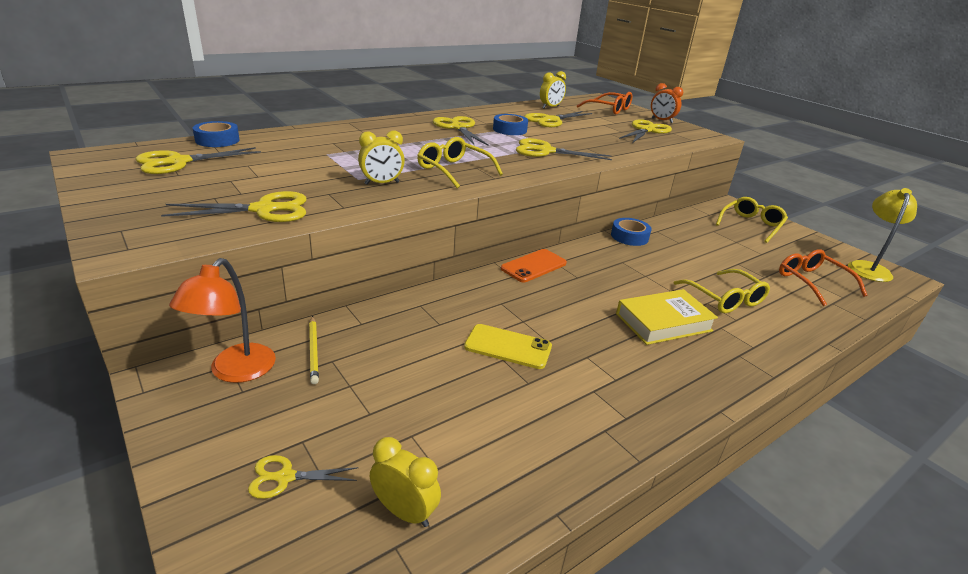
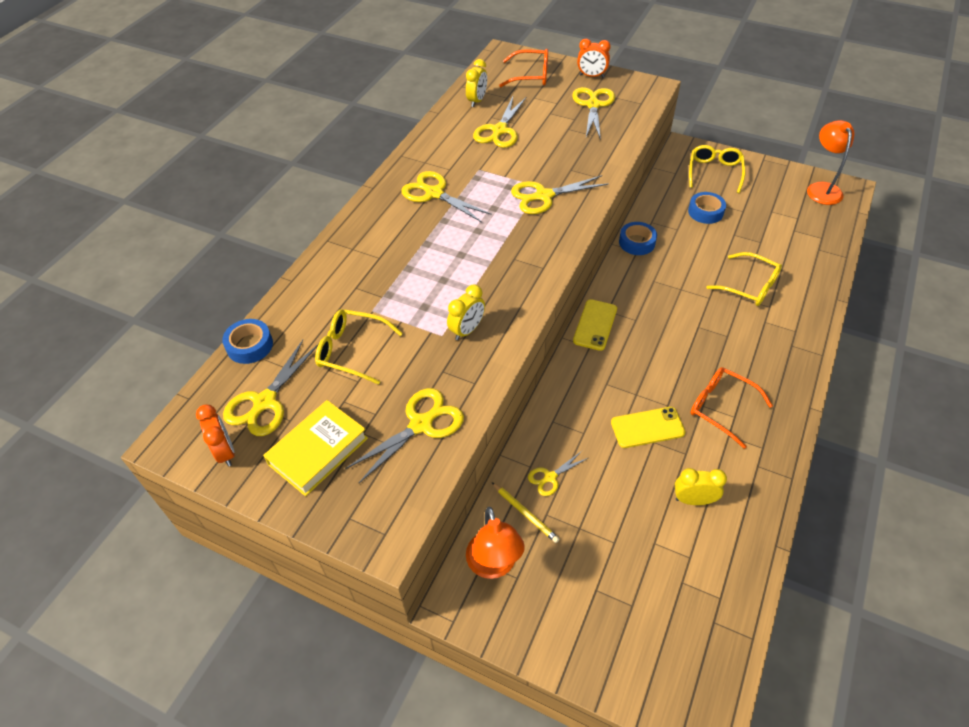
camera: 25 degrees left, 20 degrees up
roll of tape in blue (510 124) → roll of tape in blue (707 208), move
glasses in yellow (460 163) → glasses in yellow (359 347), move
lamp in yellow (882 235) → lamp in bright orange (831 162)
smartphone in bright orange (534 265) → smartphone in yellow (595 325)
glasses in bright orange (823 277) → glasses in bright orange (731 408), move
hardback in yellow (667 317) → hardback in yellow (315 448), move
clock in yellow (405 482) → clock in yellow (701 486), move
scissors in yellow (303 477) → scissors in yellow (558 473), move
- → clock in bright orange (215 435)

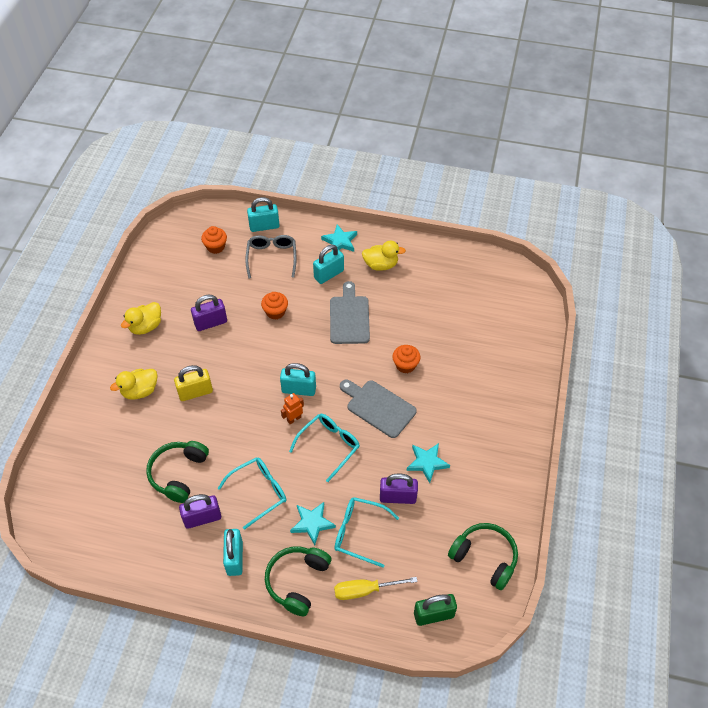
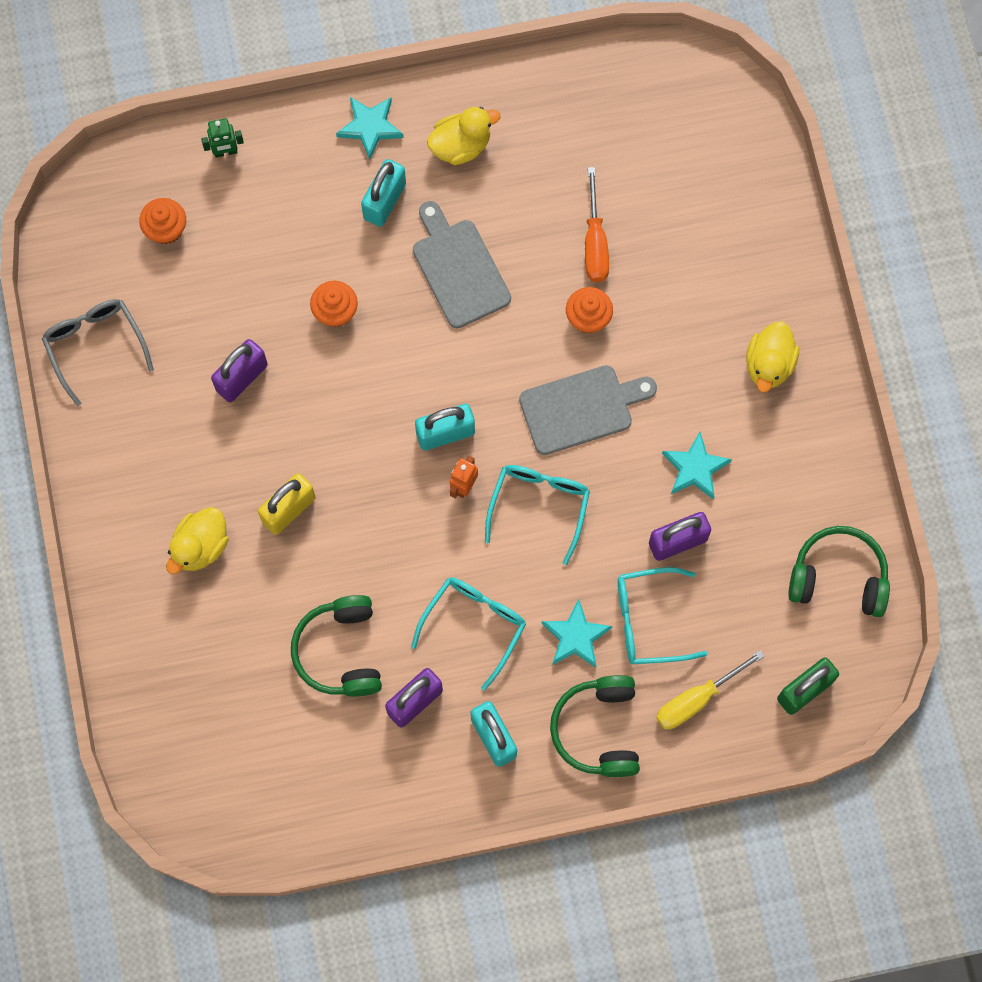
camera: 25 degrees left, 20 degrees up
small lock in aqua (263 214) → robot in emerald (222 138)
glasses in ash-grey (270 257) → glasses in ash-grey (98 352), move
rubber duck in yellow (141 318) → rubber duck in yellow (772 357), move
cutting board in ash-grey (378 409) → cutting board in ash-grey (588 410), 150 degrees clockwise
- → flat screwdriver in bright orange (597 224)

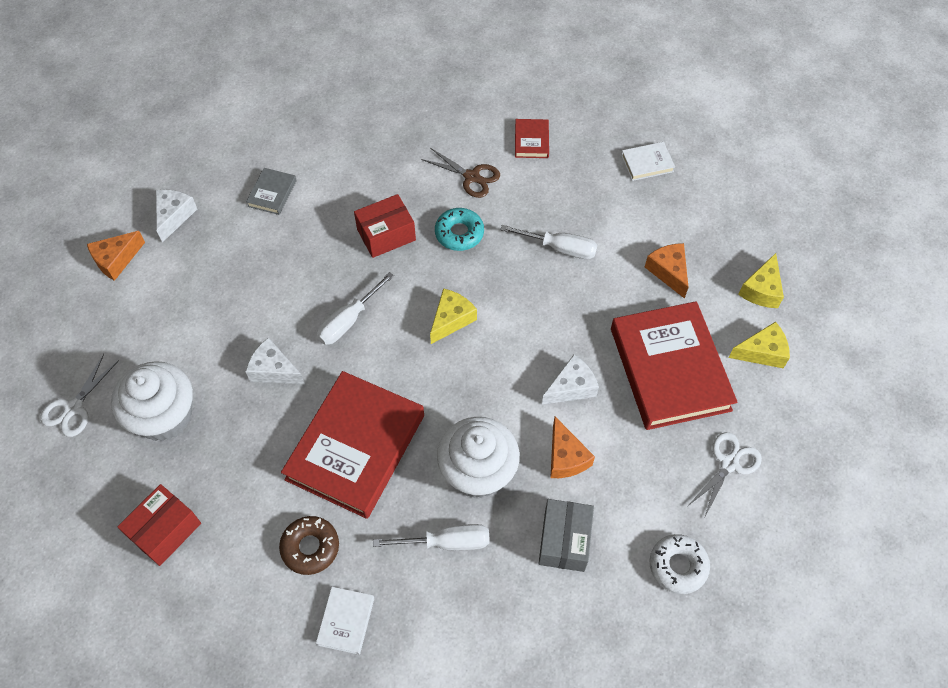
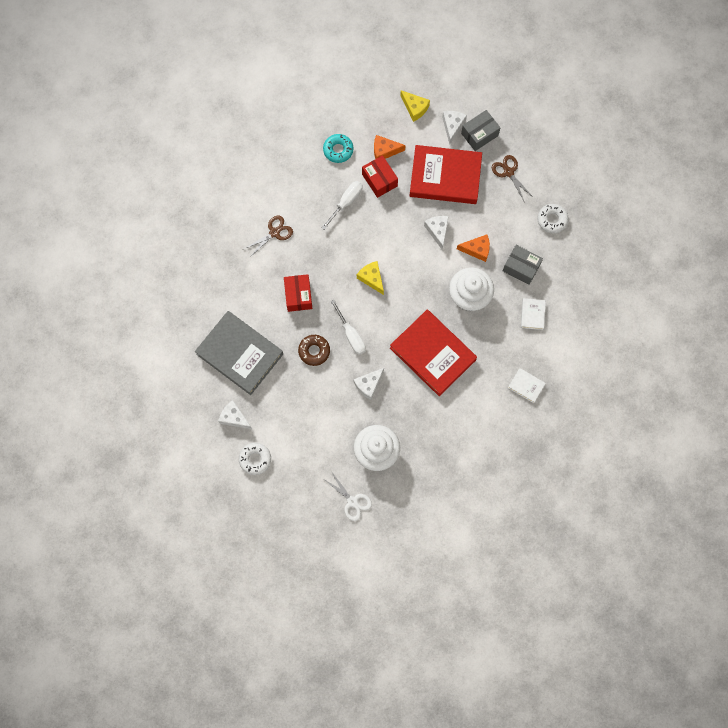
camera: 70 degrees left, 15 degrees up
hardback in crimson (532 138) → -
hardback in pure white (648 161) → hardback in pure white (533 314), move
hardback in ash-grey (271 191) → hardback in ash-grey (239 353), x2.33
donut in aqua (459 229) → donut in aqua (338 148), move
cheese in bright orange (116 256) → donut in pure white (255 459)
cheese in yellow (759 345) → cheese in pure white (454 127)
scissors in pure white (725 474) → scissors in dark brown (512 179)
package in crimson (159 525) → package in crimson (380 176), move
donut in dark brown (309 545) → donut in dark brown (314 350), move
flat screwdriver in pure white (431 537) → -
- → package in ash-grey (480 130)

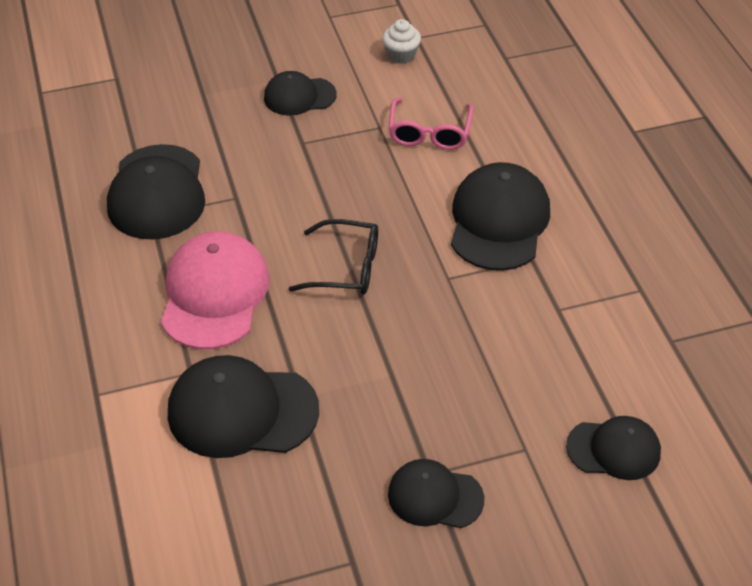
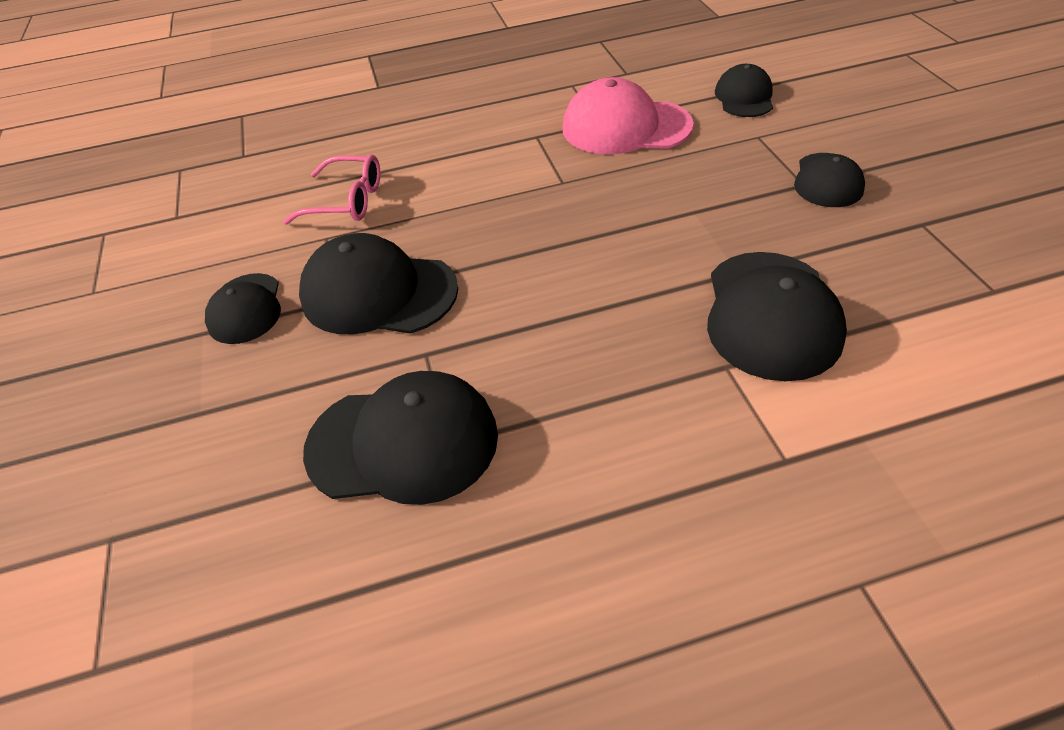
camera: 85 degrees left, 0 degrees up
cupcake in pure white (401 41) → -
baseball cap in black (500 216) → baseball cap in black (378 283), move
glasses in black (333 257) → -
baseball cap in pink (215 290) → baseball cap in pink (628 115), move

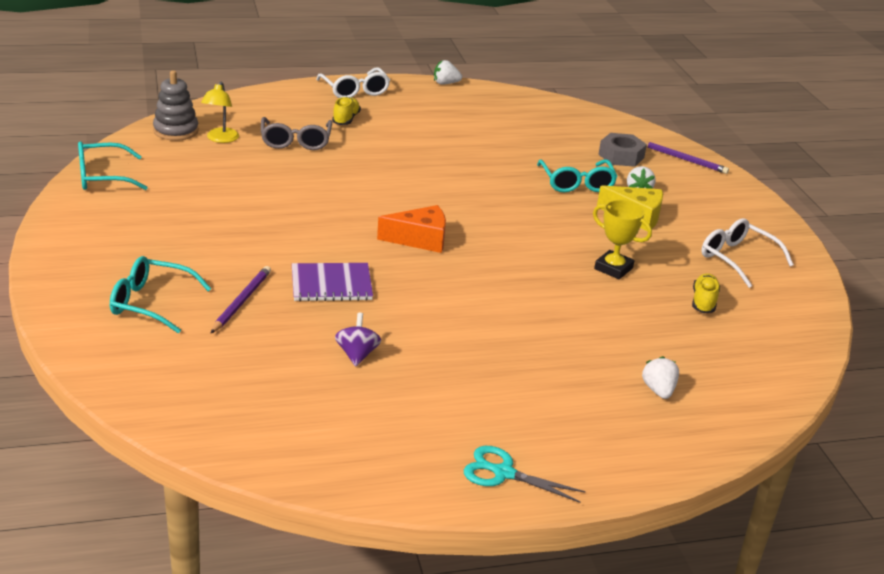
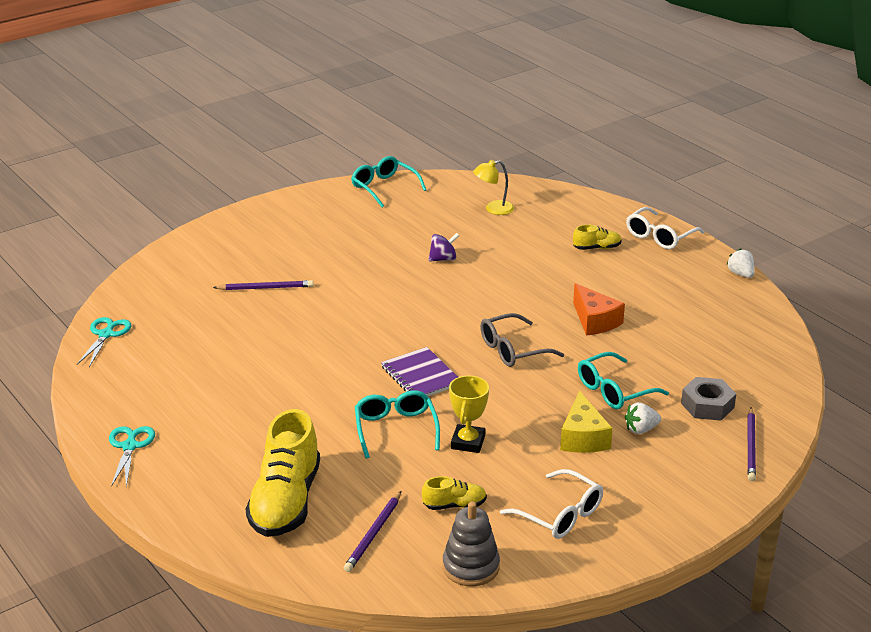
camera: 70 degrees right, 0 degrees up
ring stacker in ash-grey (176 105) → ring stacker in ash-grey (471 544), move
glasses in ash-grey (296 133) → glasses in ash-grey (522 340), move
cheese in bright orange (411 229) → cheese in bright orange (599 309), move
glasses in pure white (748 253) → glasses in pure white (551 504), 105 degrees clockwise
glasses in aqua (161 294) → glasses in aqua (397 424), move
exercise book in purple (332 282) → exercise book in purple (419 371), move
spinning top in purple (358 340) → spinning top in purple (444 247), move
toy strawberry in pure white (660 377) → lace-up shoe in yellow (283 473)
- → scissors in aqua (104 342)
- → pencil in purple (372 531)

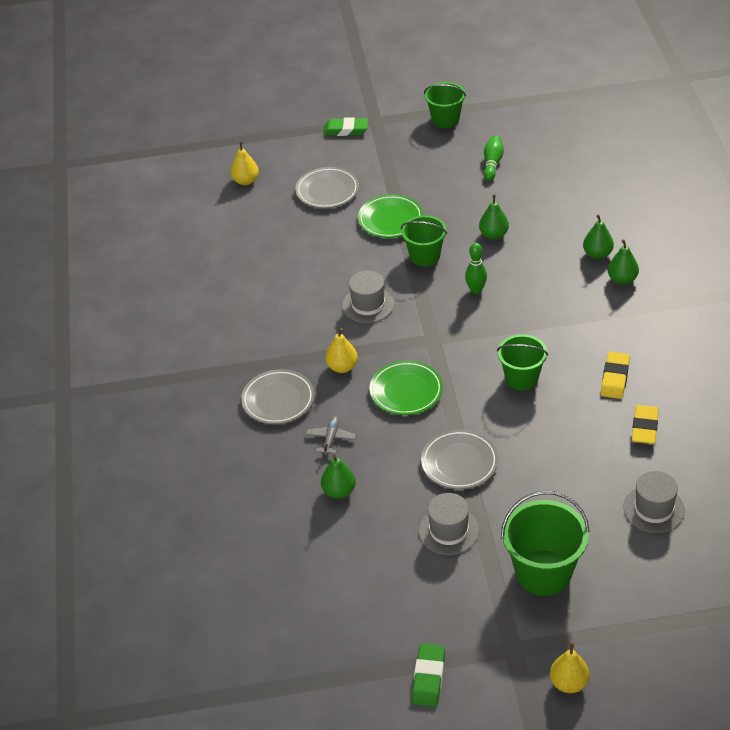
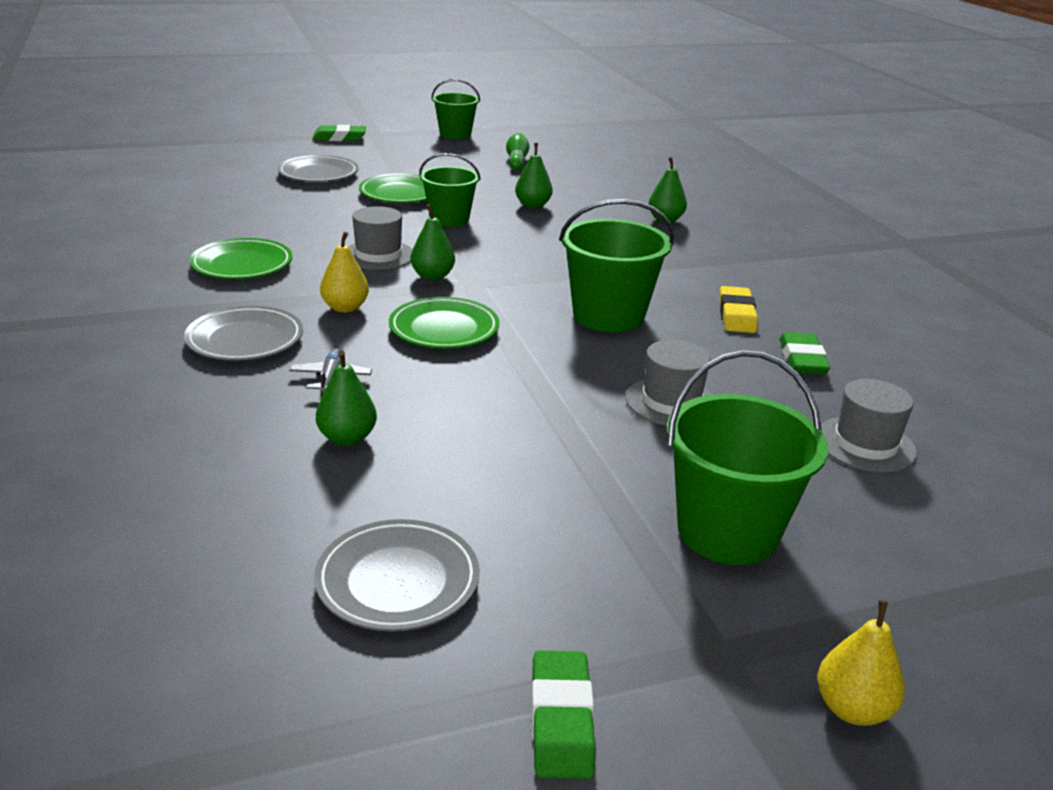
camera: 15 degrees left, 15 degrees down
toy pear in yellow (245 163) → -
toy pear in emerald (623 262) → toy pear in emerald (432 242), move
skittle in emerald (476 268) → -
bucket in emerald (522 362) → bucket in emerald (616 266), x1.51
eraser in yellow (645 424) → eraser in emerald (804 353)
plate in ash-grey (459 459) → plate in ash-grey (397 575), move
top hat in ash-grey (449 524) → top hat in ash-grey (669 383), move
- → plate in emerald (240 258)

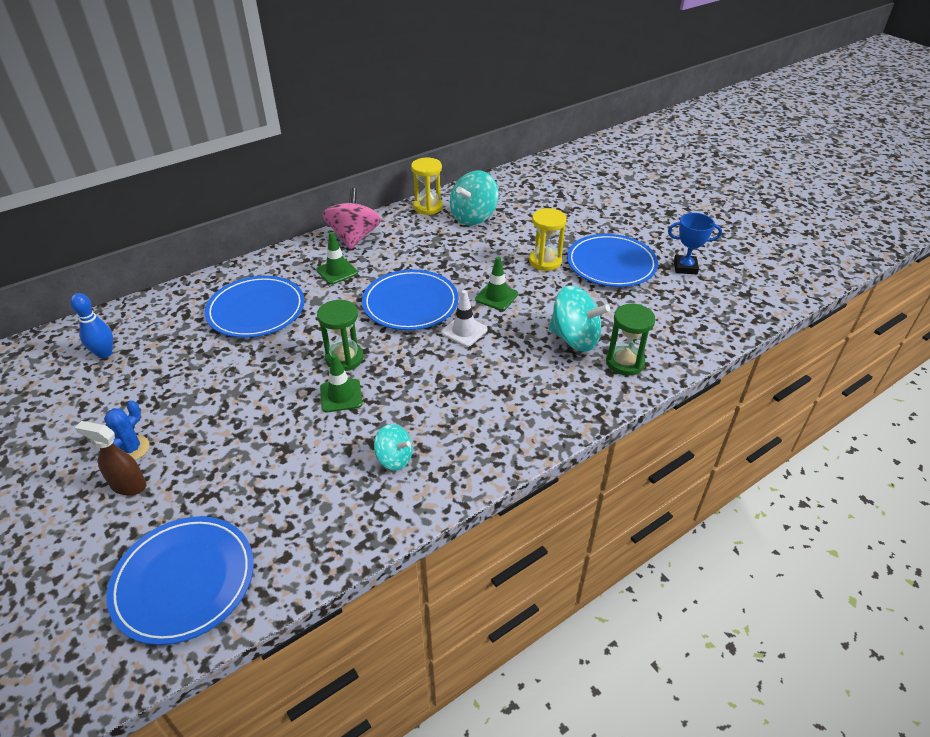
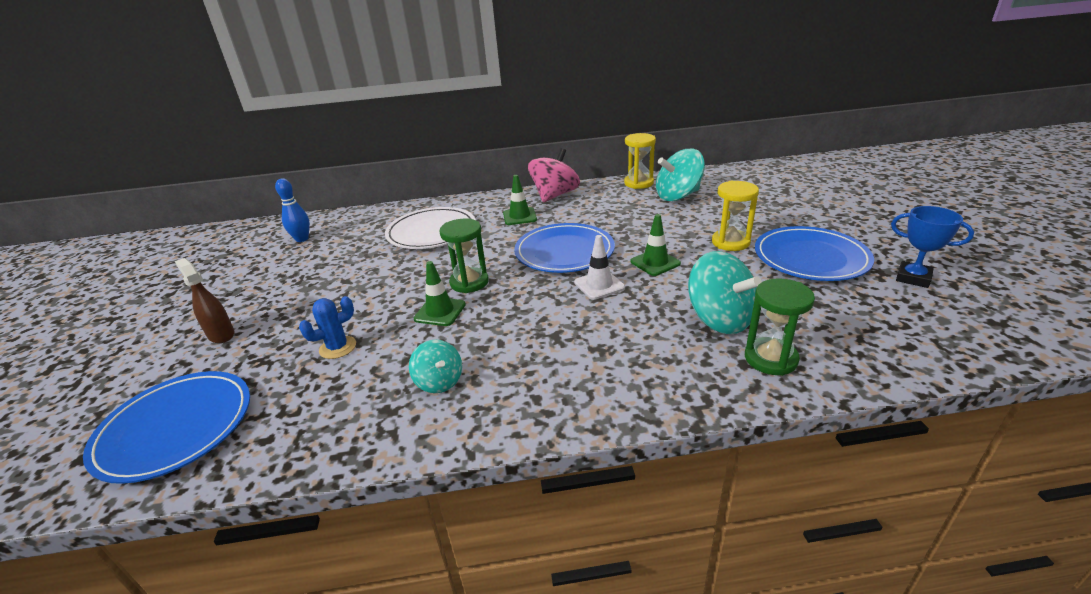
camera: 30 degrees right, 10 degrees down
plate in blue (255 307) → plate in pure white (430 228)
saguaro cactus in blue (127 430) → saguaro cactus in blue (327 327), move

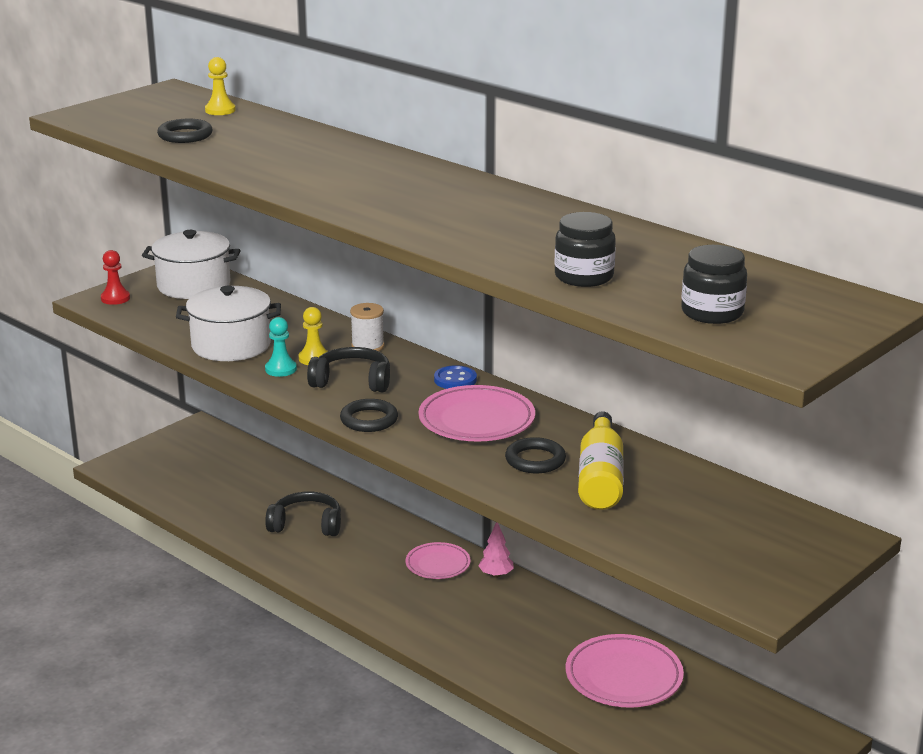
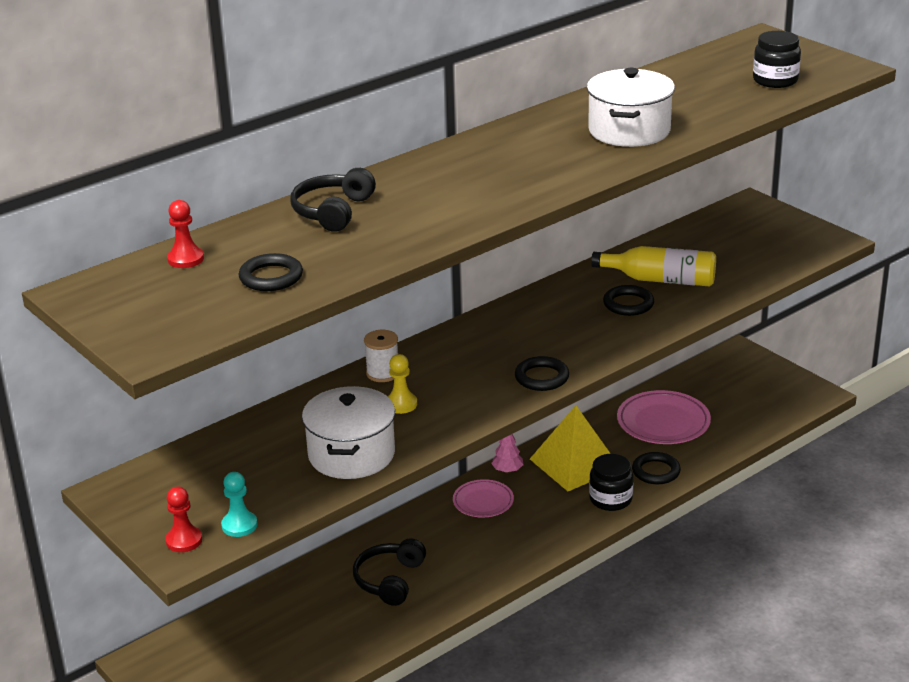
camera: 80 degrees left, 5 degrees up
chess pawn in yellow (220 86) → chess pawn in crimson (185 234)
jam jar in black (585 249) → jam jar in black (611 482), move
cooking pot in pure white (191 264) → cooking pot in pure white (631 107), move
chess pawn in aqua (281 347) → chess pawn in aqua (239 504), move
over-ear headphones in black (348 369) → over-ear headphones in black (333 200), move
sewing button in blue (455 377) → -
plate in pink (476 413) → -
- → solid pyramid in yellow (570 448)
- → hoop in black (656 468)

